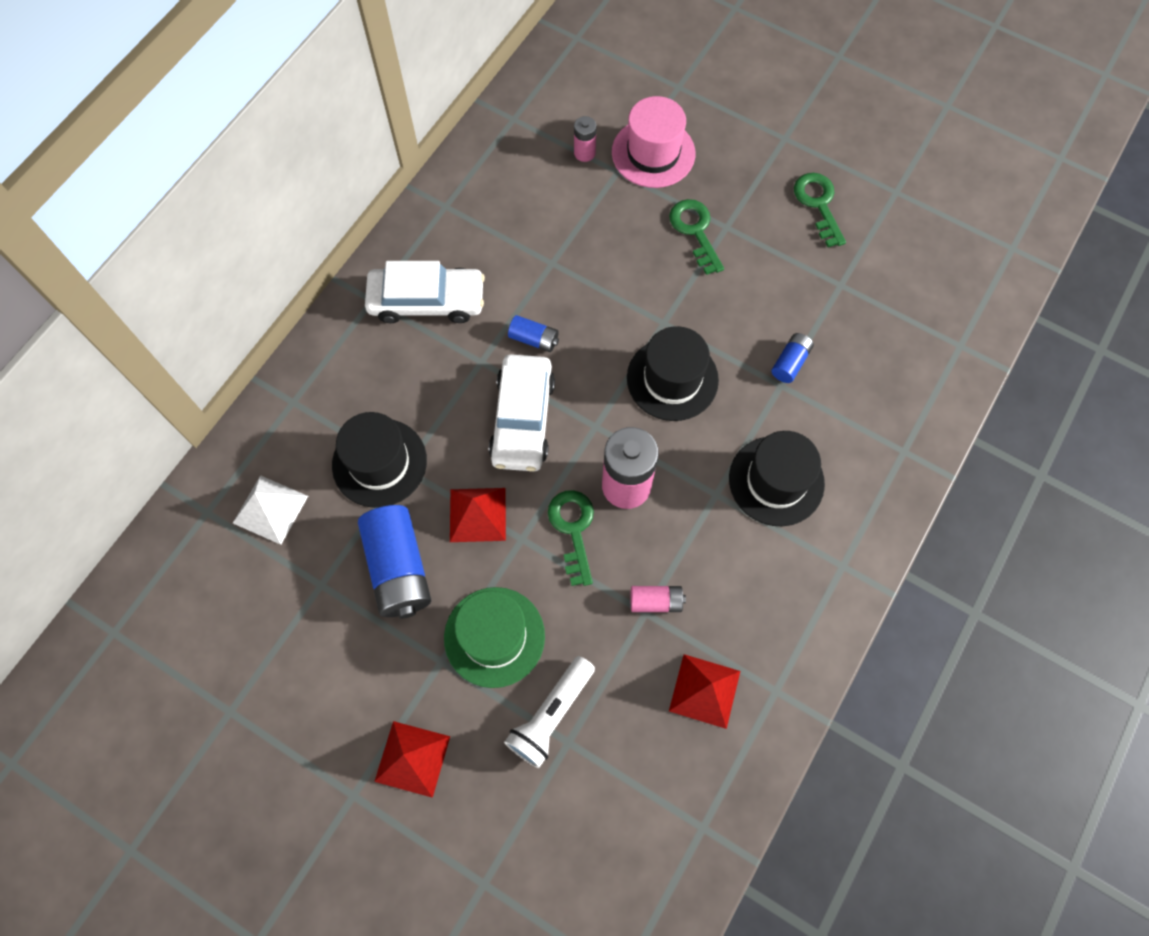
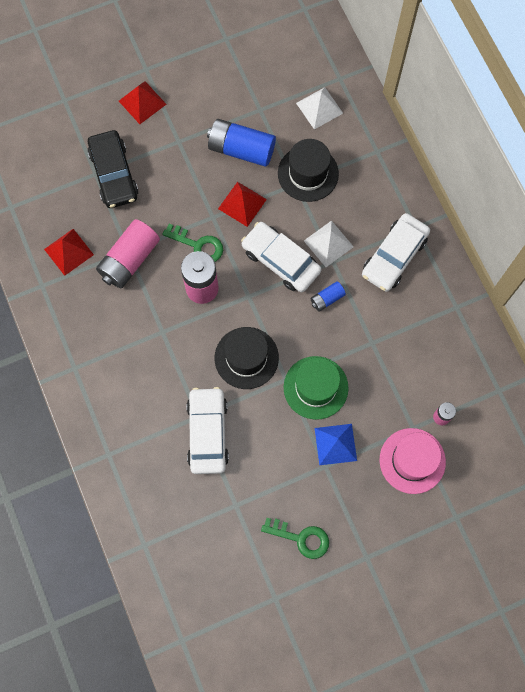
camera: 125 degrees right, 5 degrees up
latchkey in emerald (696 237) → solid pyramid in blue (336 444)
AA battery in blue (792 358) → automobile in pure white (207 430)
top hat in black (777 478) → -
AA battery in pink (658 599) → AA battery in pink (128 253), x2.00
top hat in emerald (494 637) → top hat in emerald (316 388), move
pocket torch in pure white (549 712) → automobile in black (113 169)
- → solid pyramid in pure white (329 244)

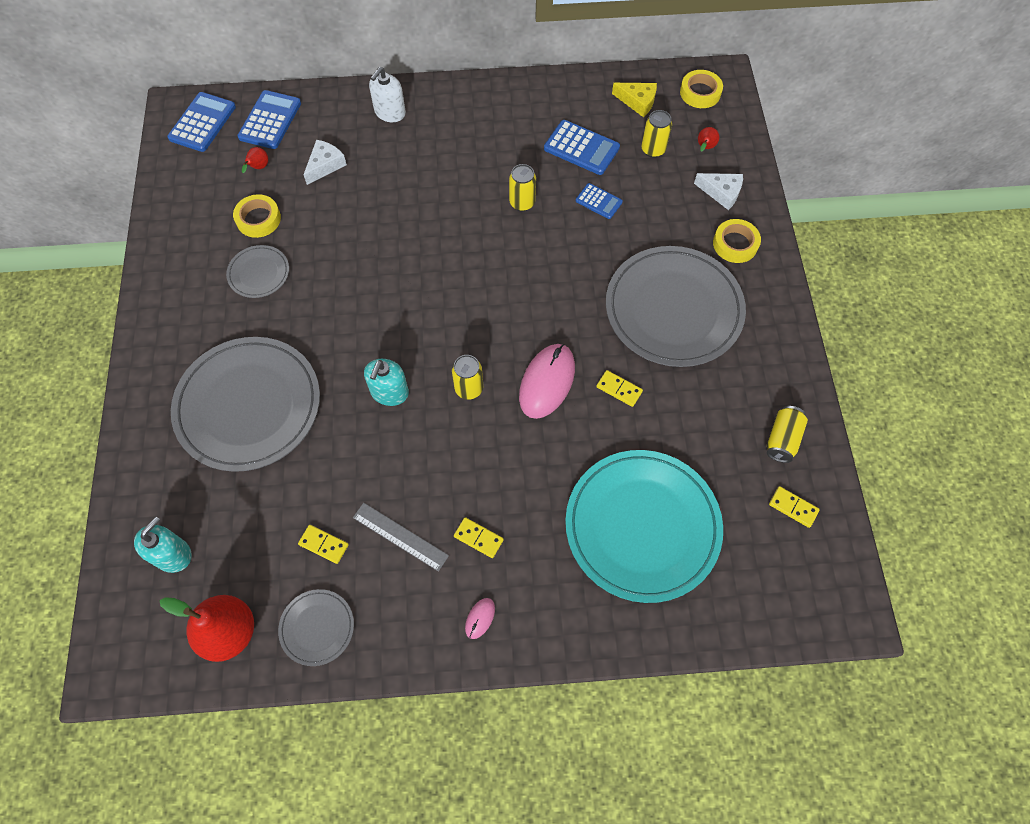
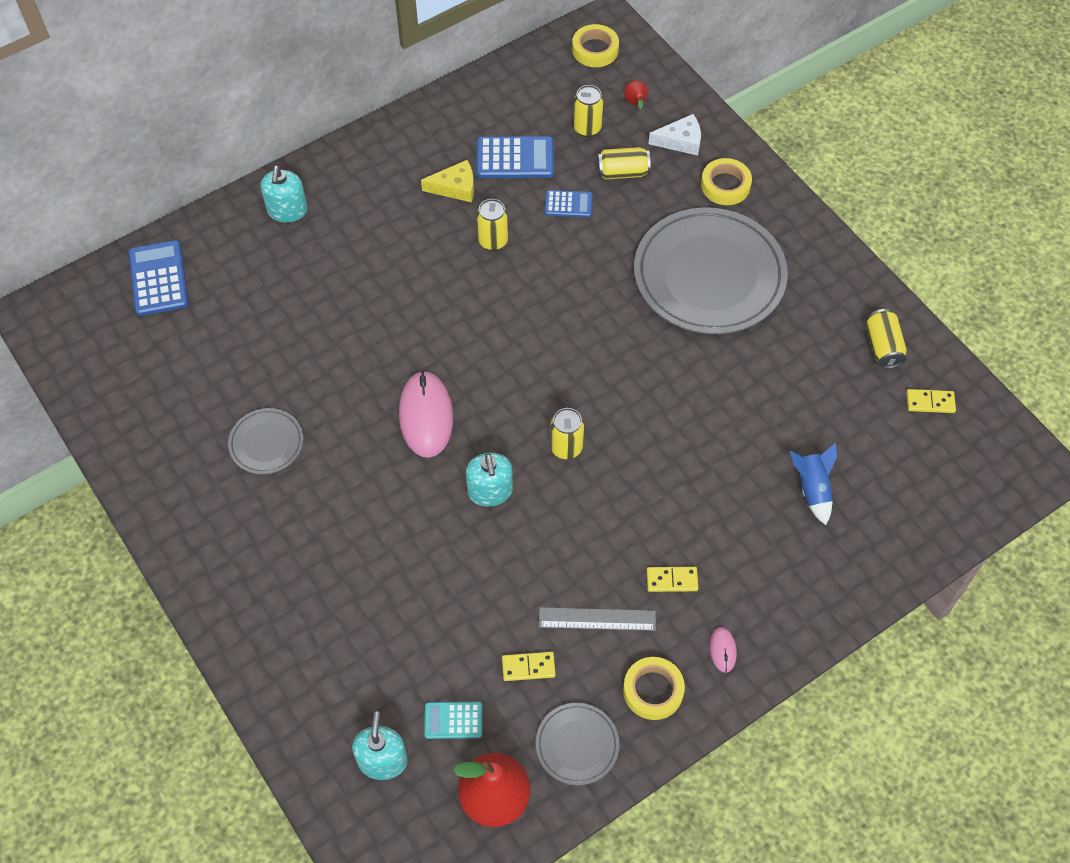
camera: 30 degrees left, 5 degrees down
soap dispenser in pure white (387 94) → soap dispenser in aqua (284 194)
cheese in yellow (634 100) → cheese in yellow (447 181), move
calculator in blue (201 122) → -
cheese in pure white (325 162) → -
toy pear in crimson (255 160) → -
roll of tape in yellow (257 216) → roll of tape in yellow (654 688), move
plate in ash-grey (245 404) → -
PC mouse in pink (547 381) → PC mouse in pink (426 414), move
domino piece in yellow (619 388) → -
plate in aqua (644 526) → toy rocket in blue (813 484)
- → can in yellow (624 163)
- → calculator in aqua (453 720)

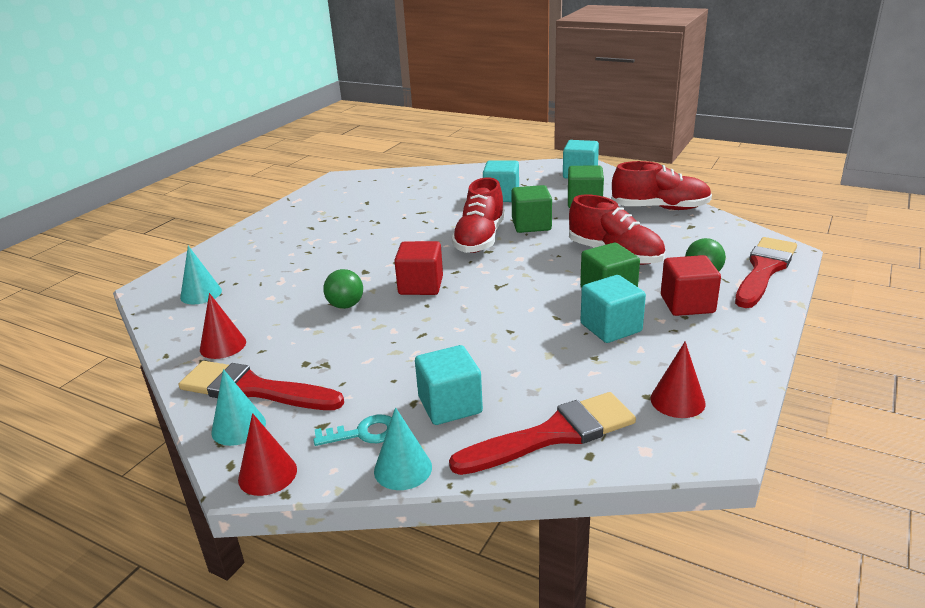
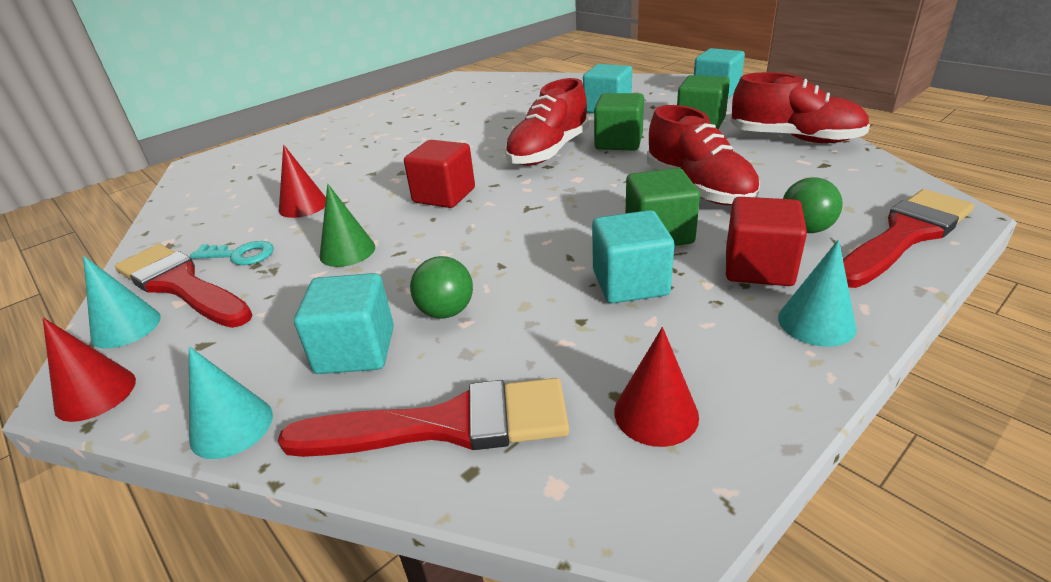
camera: 20 degrees right, 5 degrees up
solid cone in aqua (201 275) → solid cone in aqua (817 293), move
play ball in emerald (343 289) → play ball in emerald (441 287), move
solid cone in crimson (223 326) → solid cone in crimson (302 181), move
latchkey in aqua (352 430) → latchkey in aqua (232 253), move
- → solid cone in emerald (347 225)

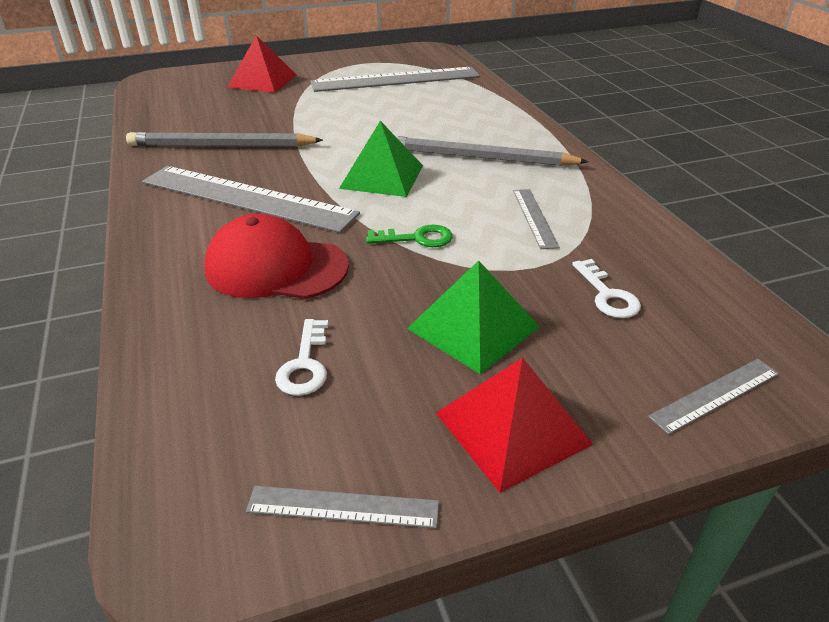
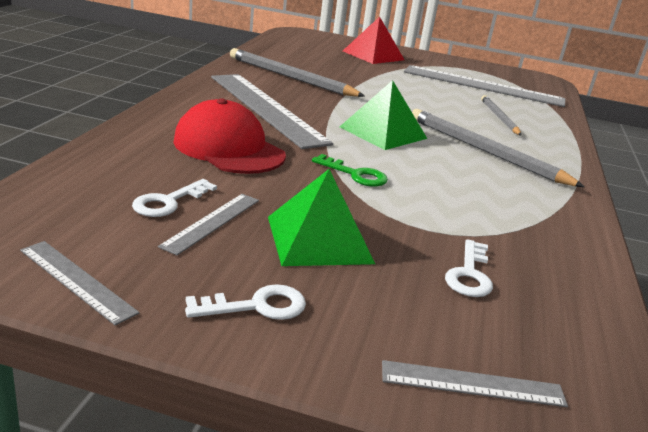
camera: 30 degrees right, 10 degrees down
ruler in ash-grey (536 219) → ruler in ash-grey (208 224), move
solid pyramid in crimson (514 425) → latchkey in pure white (245 302)
- → pencil in ash-grey (501 115)

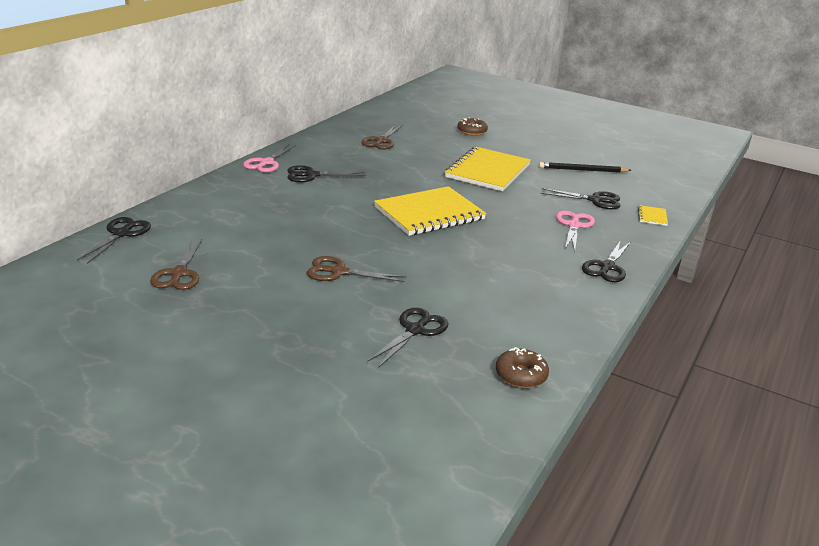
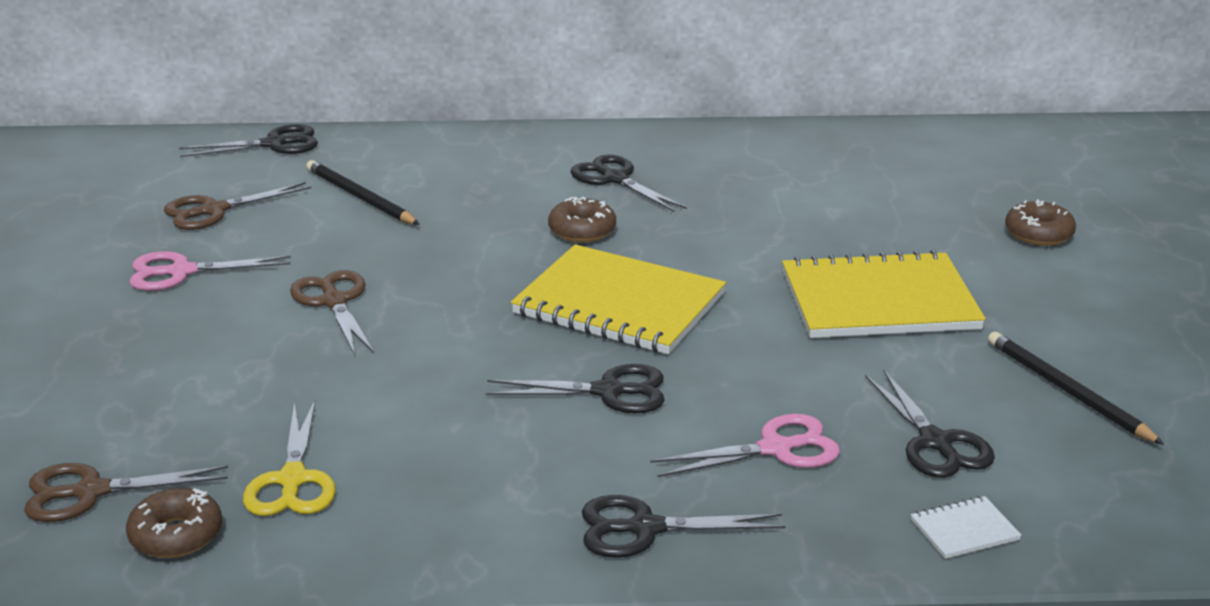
camera: 60 degrees right, 0 degrees up
scissors in dark brown (381 137) → scissors in dark brown (126 492), move
scissors in pink (269 158) → scissors in pink (210 271), move
exercise book in yellow (653 215) → exercise book in pure white (966 527)
scissors in black (408 338) → scissors in black (575 388), move
- → pencil in black (363 192)
- → donut in dark brown (582 219)
- → scissors in yellow (289 458)

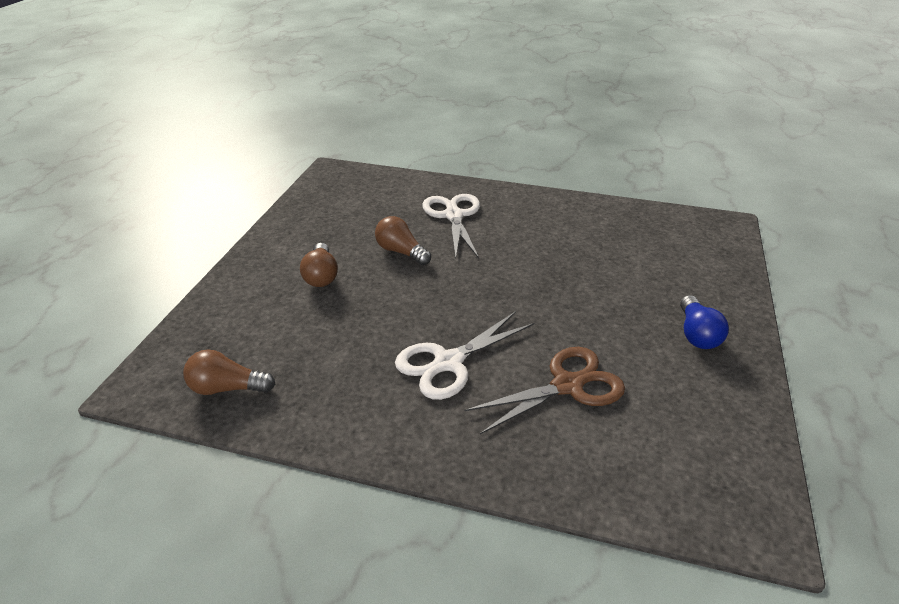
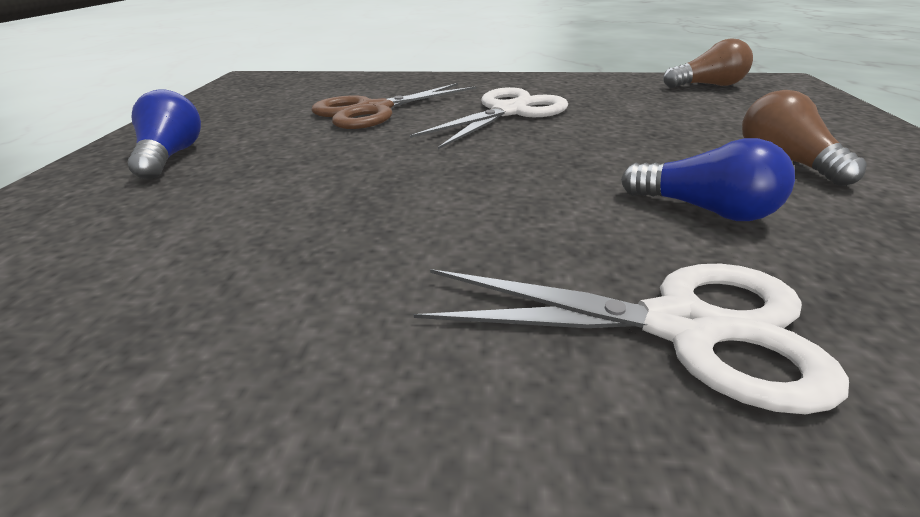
camera: 170 degrees right, 5 degrees down
scissors in pure white (451 226) → scissors in pure white (631 339), 60 degrees counterclockwise
light bulb in dark brown (403 240) → light bulb in blue (708 179)

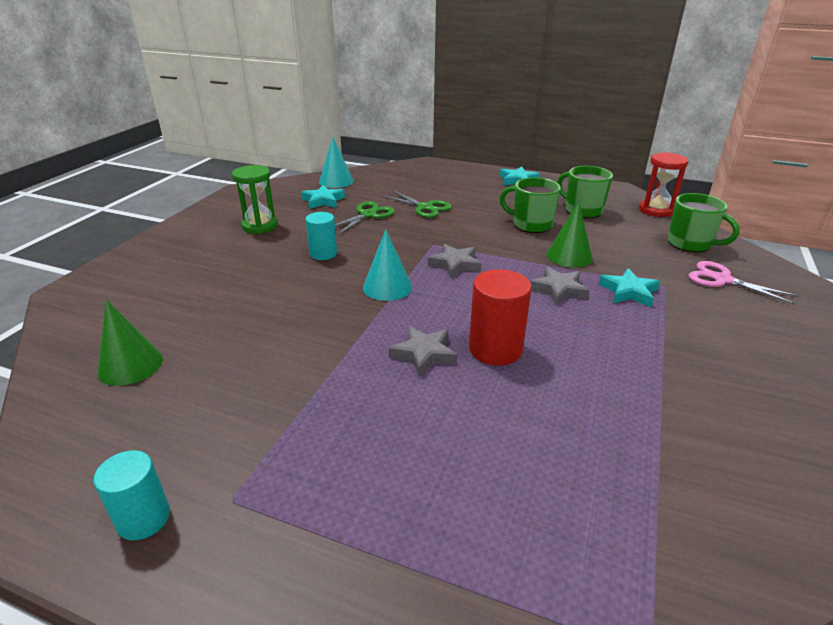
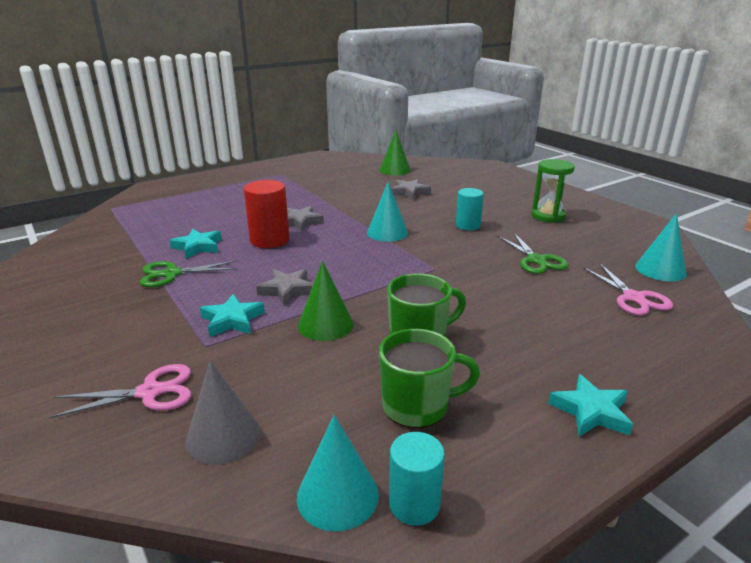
camera: 125 degrees right, 5 degrees down
sandglass in crimson (663 184) → solid cone in aqua (338 473)
star shape in aqua (323 197) → star shape in aqua (196 244), move
scissors in emerald (417 204) → scissors in emerald (189 273), move
mug in emerald (704 223) → solid cone in ash-grey (223 413)
star shape in ash-grey (454 261) → star shape in ash-grey (411 189), move
cylinder in aqua (131 495) → cylinder in aqua (417 479), move
- → scissors in pink (628 289)

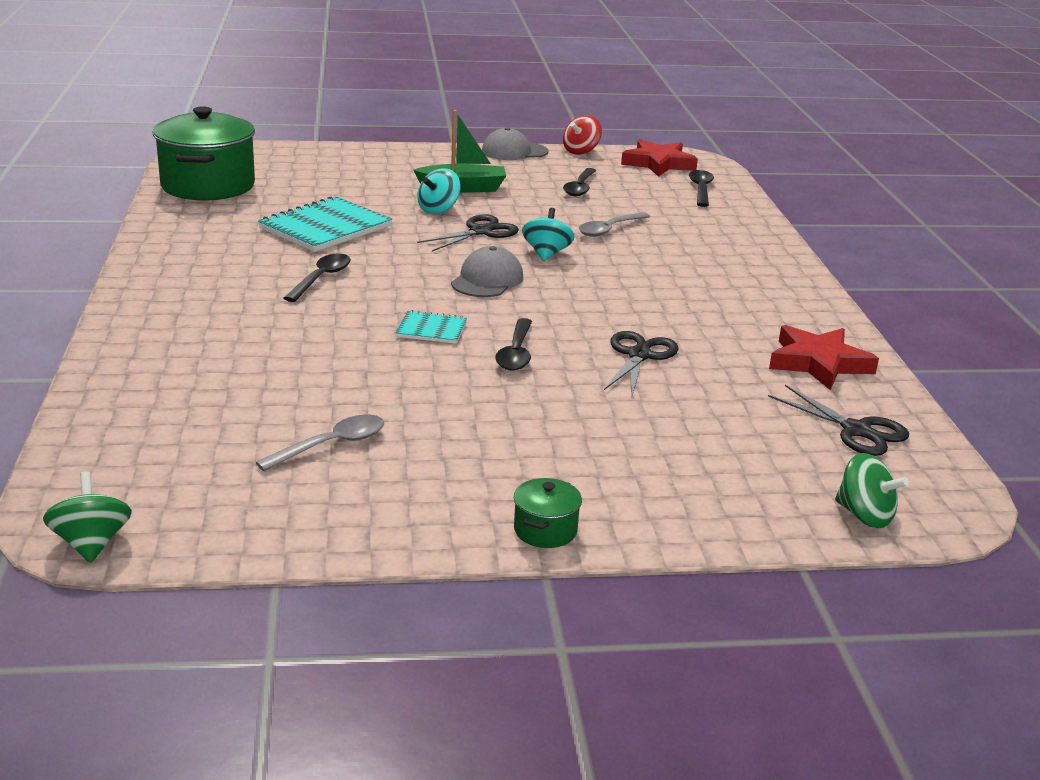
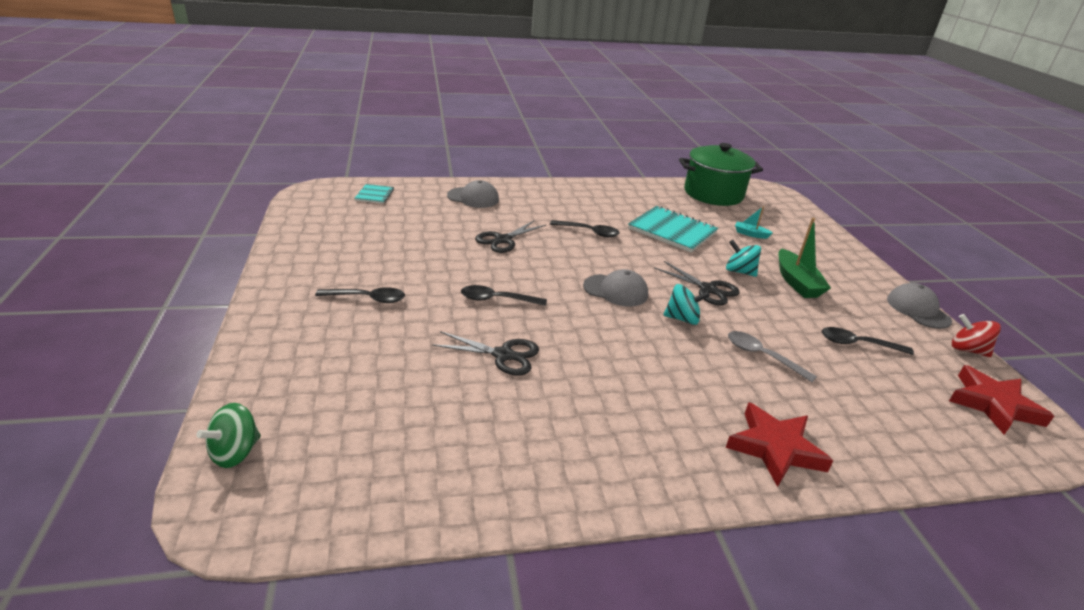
camera: 85 degrees right, 5 degrees up
spoon in black (701 188) → spoon in black (360 295), move
exercise book in aqua (431 327) → exercise book in aqua (374 194), move
star shape in crimson (824 357) → star shape in crimson (779 444), move
scissors in black (838 420) → scissors in black (510 236), move
spoon in ash-grey (319 443) → -
spinning top in emerald (87 517) → -
cooking pot in emerald (548 513) → -
- → baseball cap in ash-grey (473 194)
- → toy boat in aqua (754 222)

